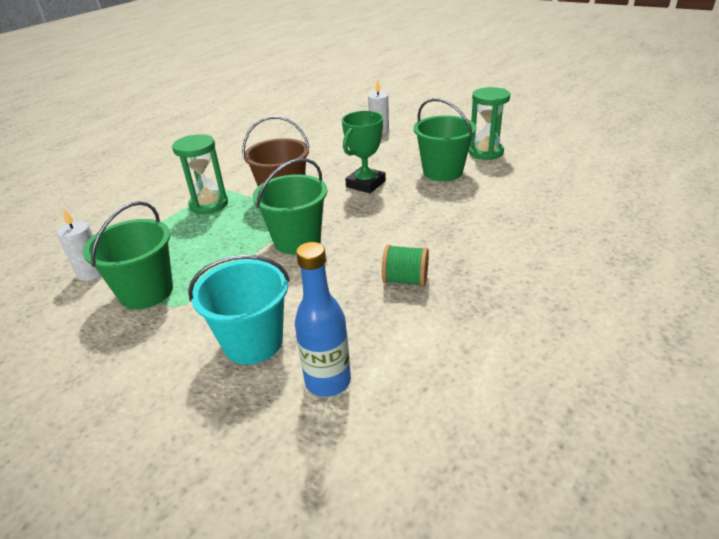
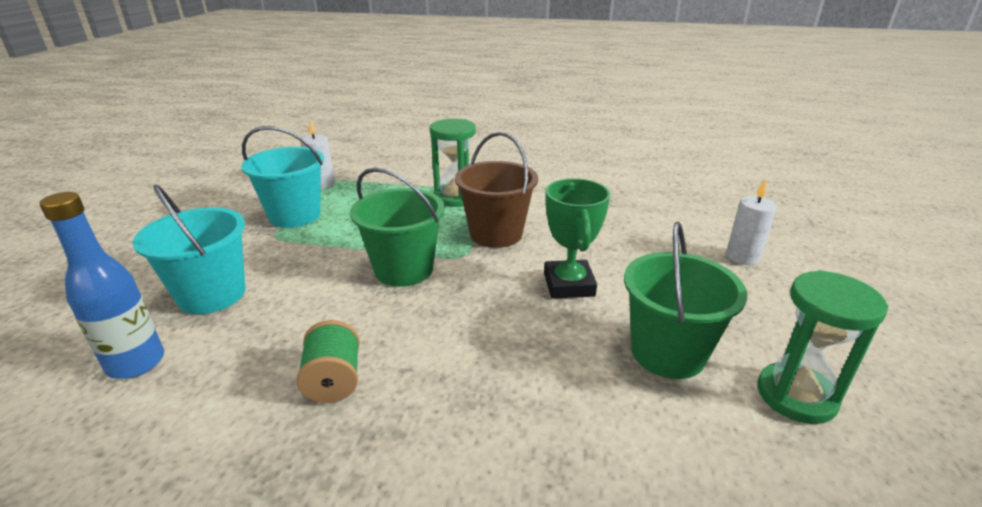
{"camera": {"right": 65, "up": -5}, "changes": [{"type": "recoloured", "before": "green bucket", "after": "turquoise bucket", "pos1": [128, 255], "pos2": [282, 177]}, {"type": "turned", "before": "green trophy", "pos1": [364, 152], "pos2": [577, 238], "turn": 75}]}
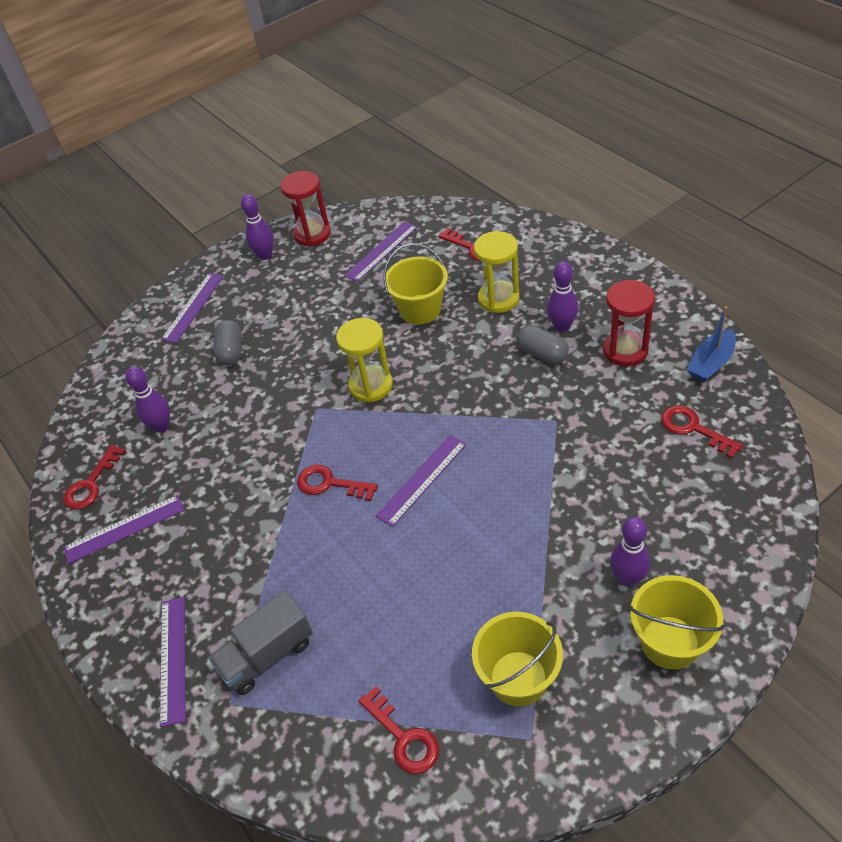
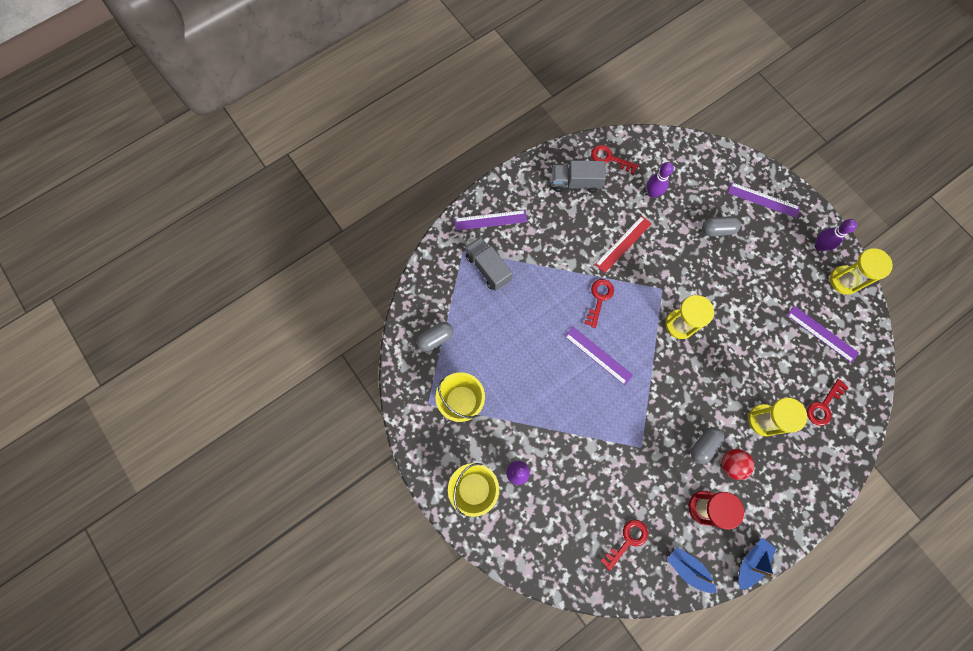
{"camera": {"right": 85, "up": 25}, "changes": [{"type": "replaced", "before": "purple ruler", "after": "grey truck", "pos1": [123, 529], "pos2": [579, 176]}, {"type": "recoloured", "before": "red hourglass", "after": "yellow hourglass", "pos1": [305, 209], "pos2": [861, 271]}, {"type": "replaced", "before": "red key", "after": "grey capsule", "pos1": [399, 730], "pos2": [435, 337]}, {"type": "removed", "before": "yellow bucket", "pos1": [415, 283]}, {"type": "replaced", "before": "purple bowling pin", "after": "red ball", "pos1": [562, 296], "pos2": [737, 464]}, {"type": "added", "after": "red ruler", "pos2": [623, 244]}, {"type": "added", "after": "blue boat", "pos2": [757, 564]}]}
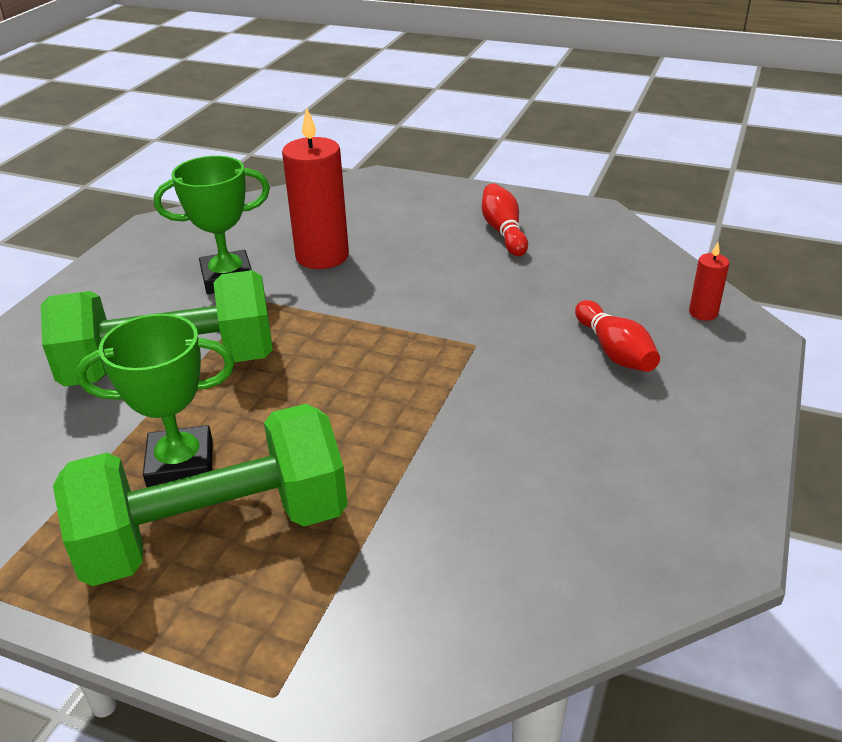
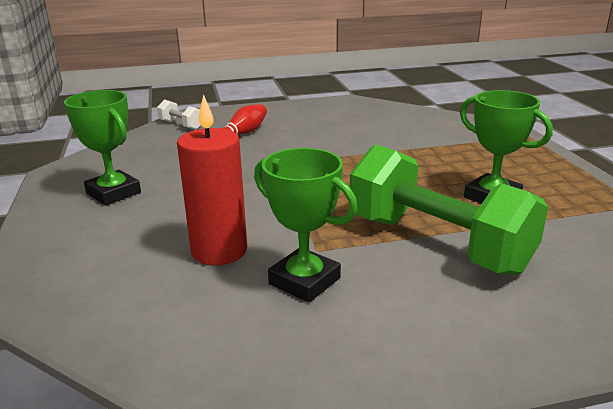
{"camera": {"right": -125, "up": -10}, "changes": [{"type": "removed", "before": "green dumbbell", "pos1": [200, 495]}, {"type": "replaced", "before": "red bowling pin", "after": "green trophy", "pos1": [505, 219], "pos2": [102, 148]}, {"type": "replaced", "before": "red candle", "after": "white dumbbell", "pos1": [709, 281], "pos2": [179, 114]}]}
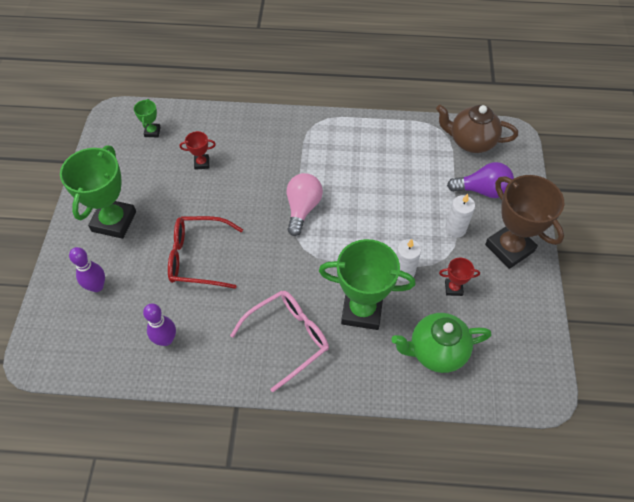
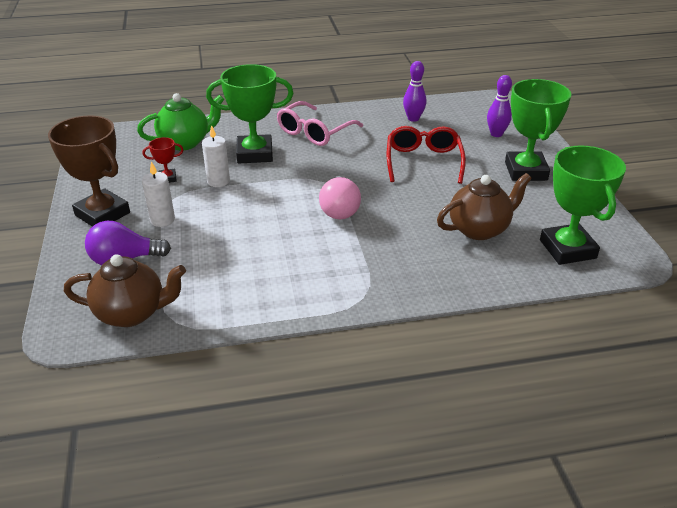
{"camera": {"right": 165, "up": -20}, "changes": [{"type": "resized", "before": "green trophy", "pos1": [147, 118], "pos2": [583, 205], "scale": 2.21}, {"type": "turned", "before": "red glasses", "pos1": [205, 252], "pos2": [426, 155], "turn": -75}, {"type": "replaced", "before": "red trophy", "after": "brown teapot", "pos1": [198, 150], "pos2": [484, 206]}]}
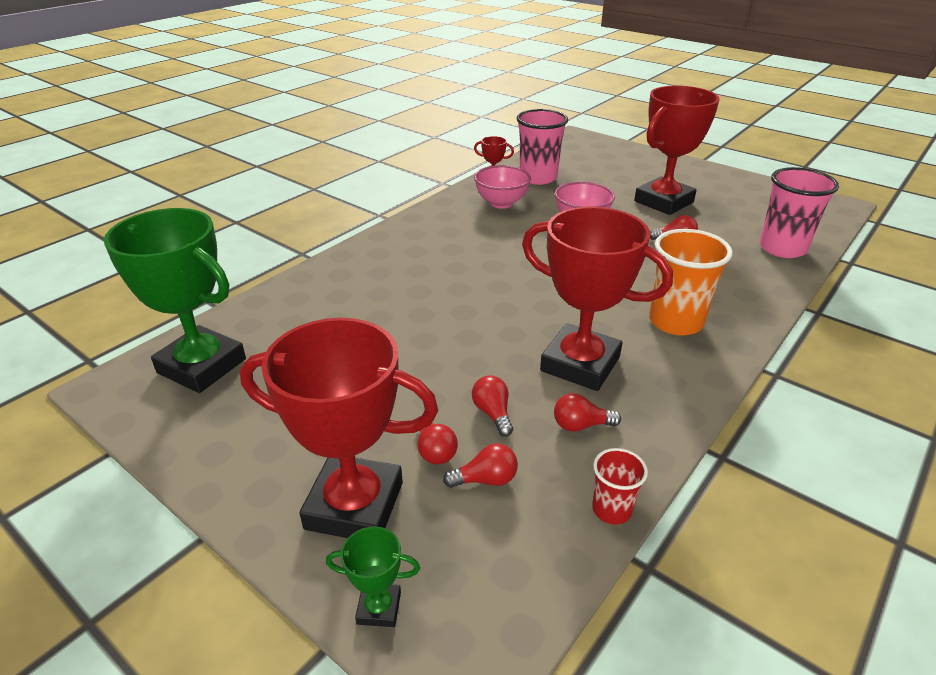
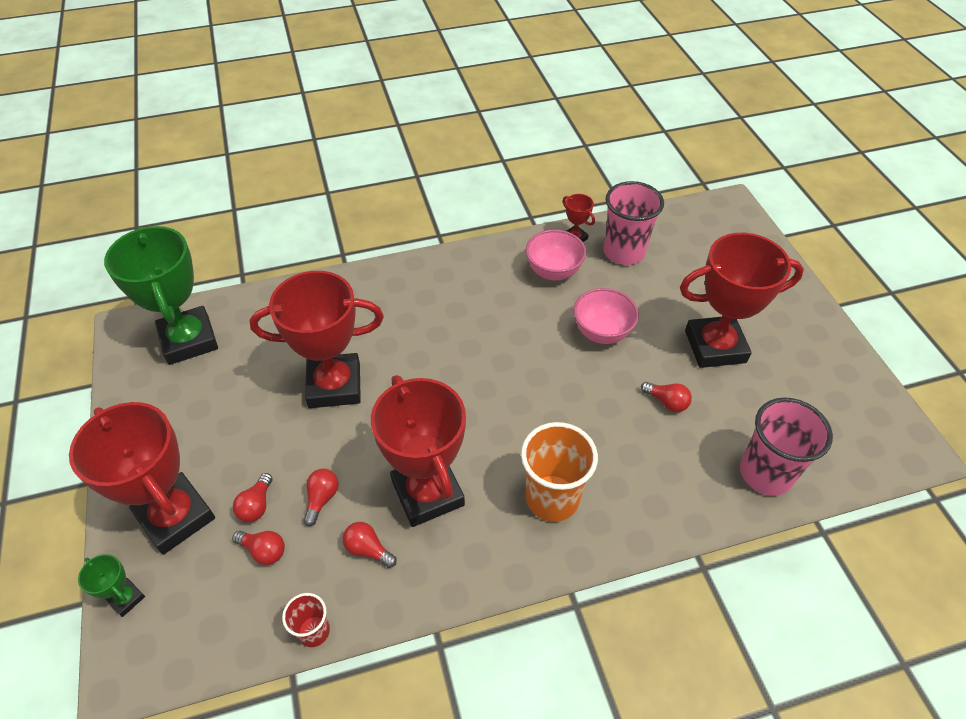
{"camera": {"right": 35, "up": 15}, "changes": [{"type": "added", "after": "red trophy", "pos2": [317, 339]}]}
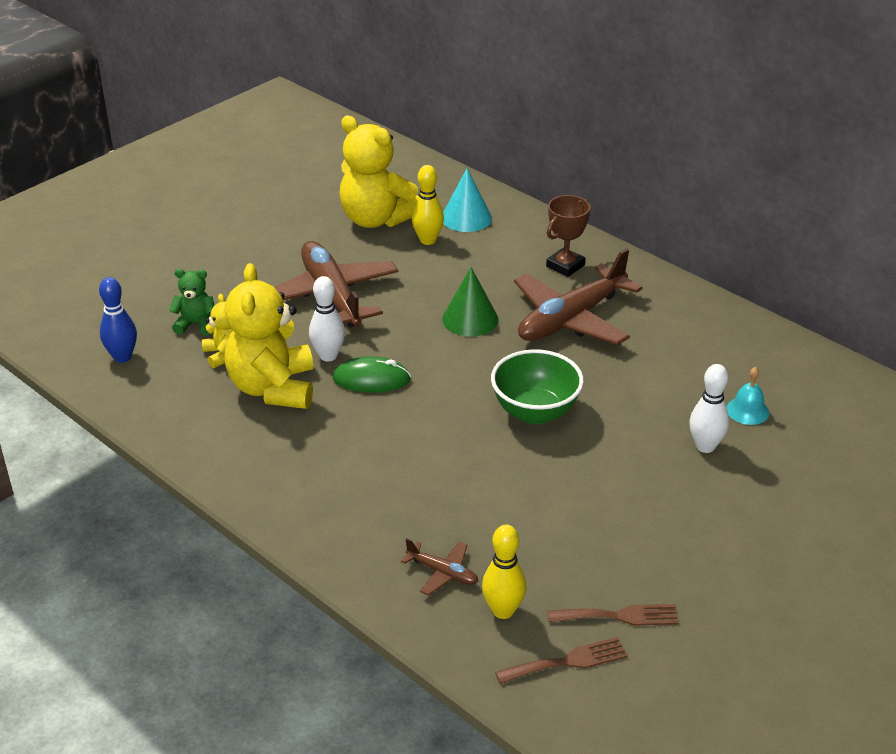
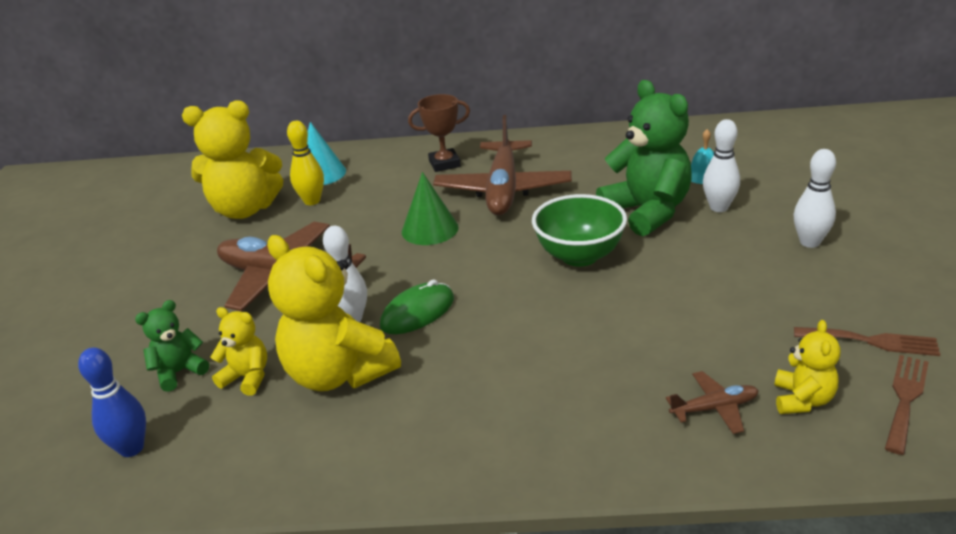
{"camera": {"right": -40, "up": -5}, "changes": [{"type": "replaced", "before": "yellow bowling pin", "after": "yellow teddy bear", "pos1": [504, 572], "pos2": [807, 367]}, {"type": "turned", "before": "brown trophy", "pos1": [568, 236], "pos2": [439, 133], "turn": 75}, {"type": "turned", "before": "brown fork", "pos1": [613, 615], "pos2": [867, 341], "turn": 60}, {"type": "added", "after": "green teddy bear", "pos2": [644, 158]}, {"type": "added", "after": "white bowling pin", "pos2": [814, 198]}]}
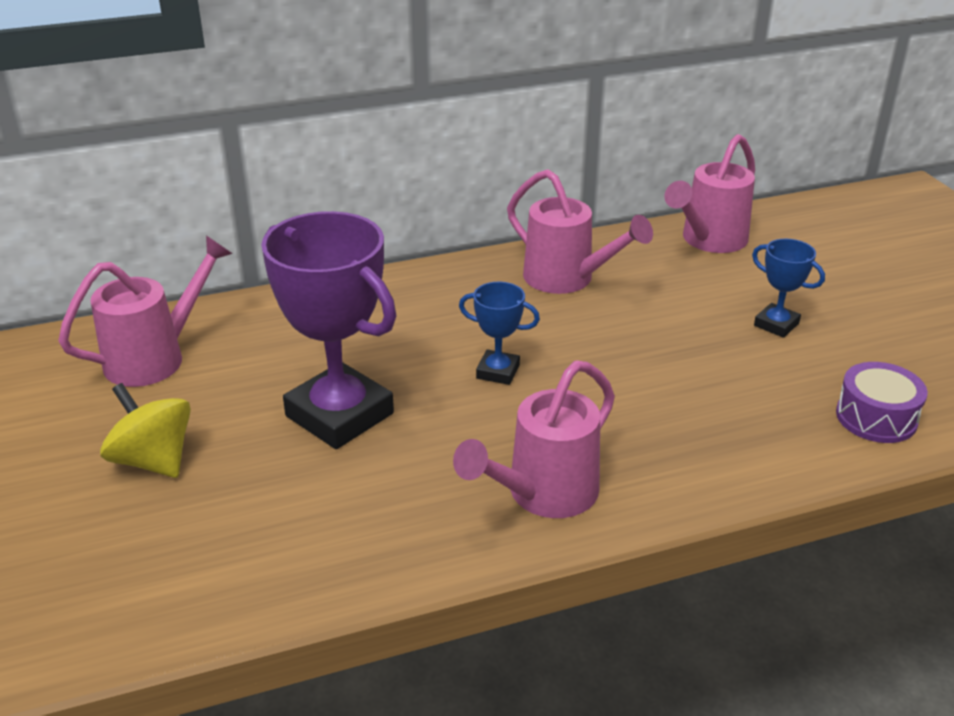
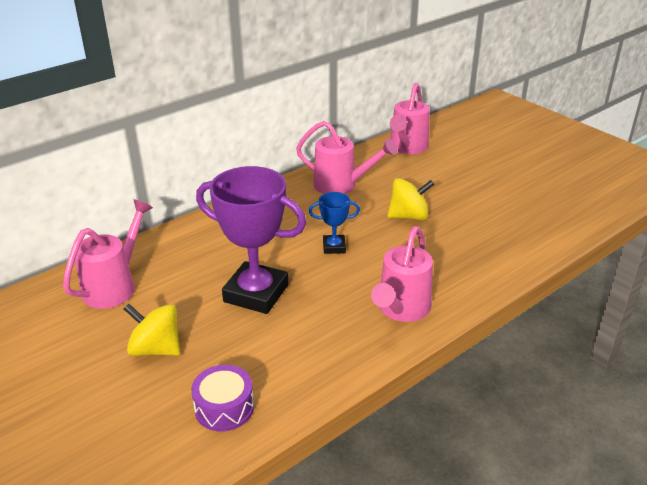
{"camera": {"right": -20, "up": 0}, "changes": [{"type": "removed", "before": "blue trophy", "pos1": [788, 288]}, {"type": "moved", "before": "purple drum", "pos1": [882, 402], "pos2": [222, 398]}, {"type": "added", "after": "yellow spinning top", "pos2": [411, 199]}]}
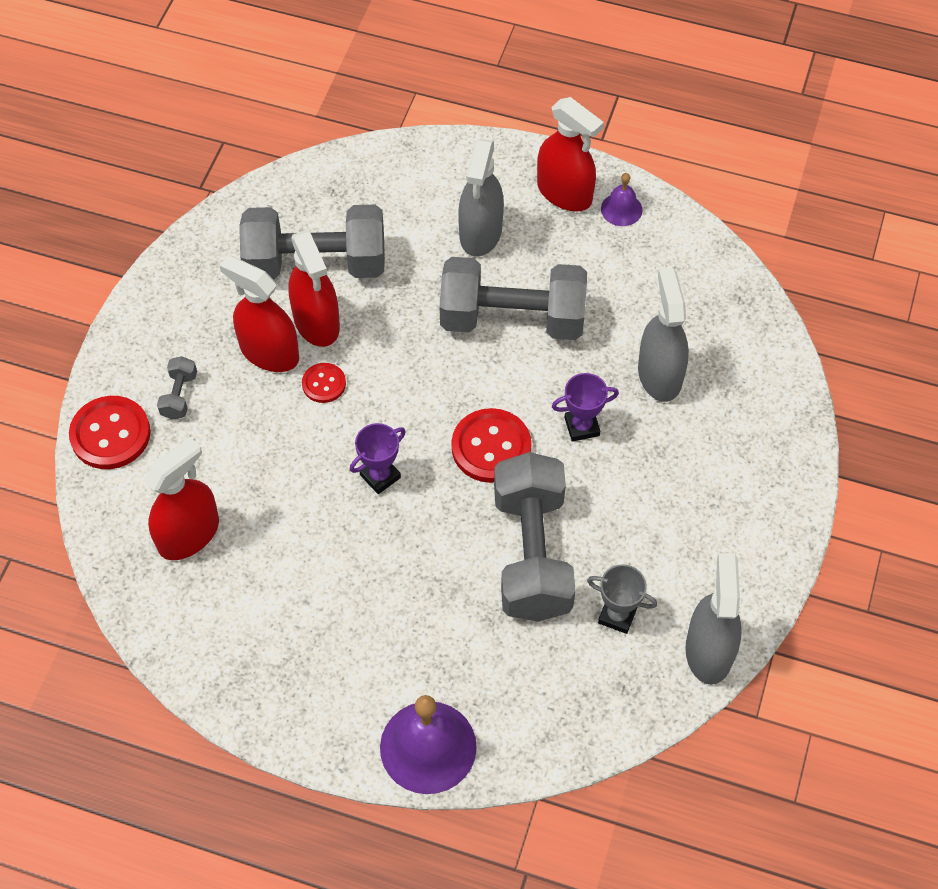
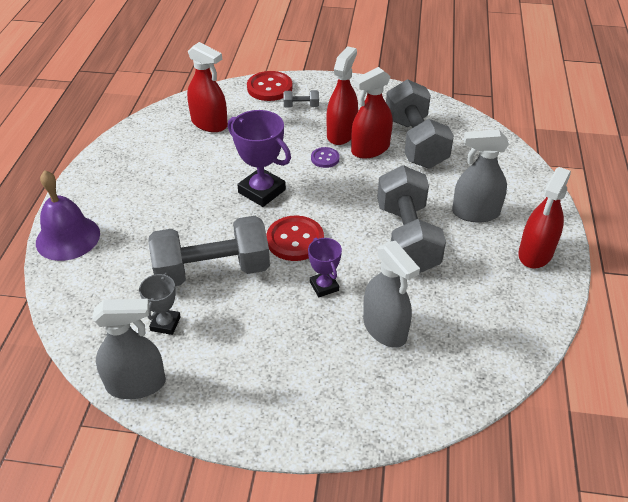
{"camera": {"right": 80, "up": -15}, "changes": [{"type": "recoloured", "before": "red button", "after": "purple button", "pos1": [324, 383], "pos2": [325, 157]}, {"type": "resized", "before": "purple trophy", "pos1": [378, 458], "pos2": [259, 158], "scale": 1.73}, {"type": "removed", "before": "purple bell", "pos1": [622, 199]}, {"type": "turned", "before": "grey spray bottle", "pos1": [663, 335], "pos2": [391, 294], "turn": 75}]}
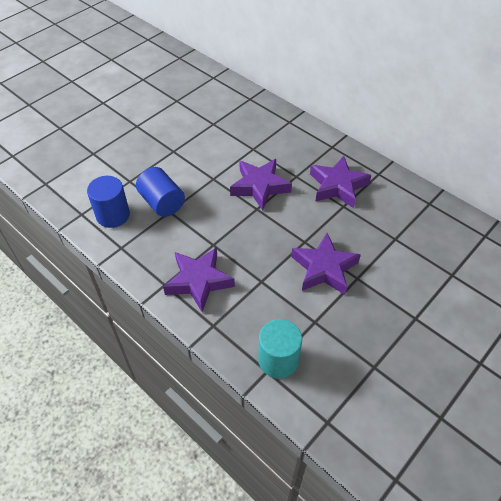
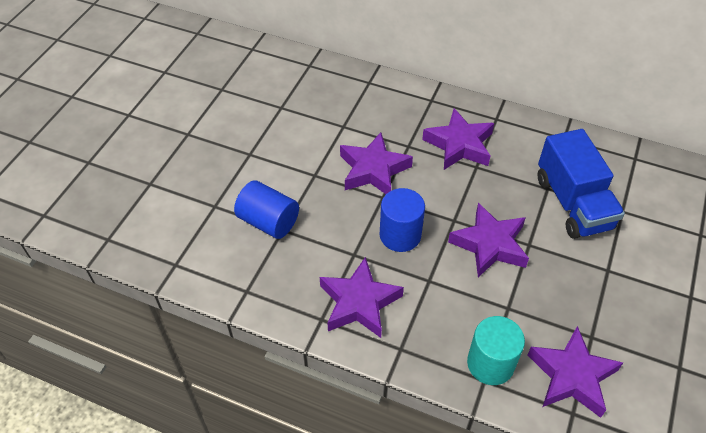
{"camera": {"right": -20, "up": 0}, "changes": [{"type": "moved", "before": "blue cylinder", "pos1": [108, 202], "pos2": [402, 220]}, {"type": "added", "after": "purple star", "pos2": [575, 372]}, {"type": "added", "after": "blue truck", "pos2": [581, 184]}]}
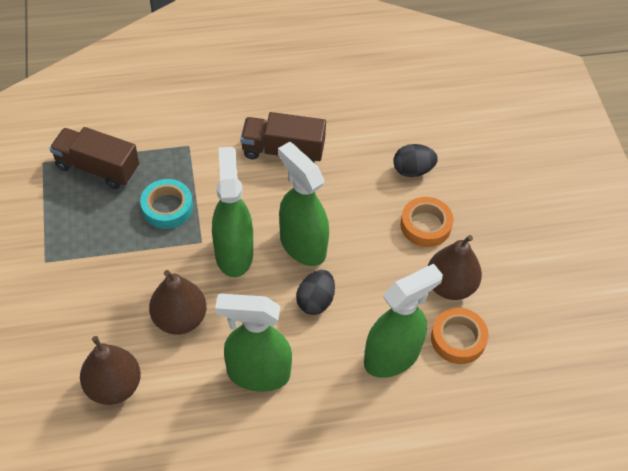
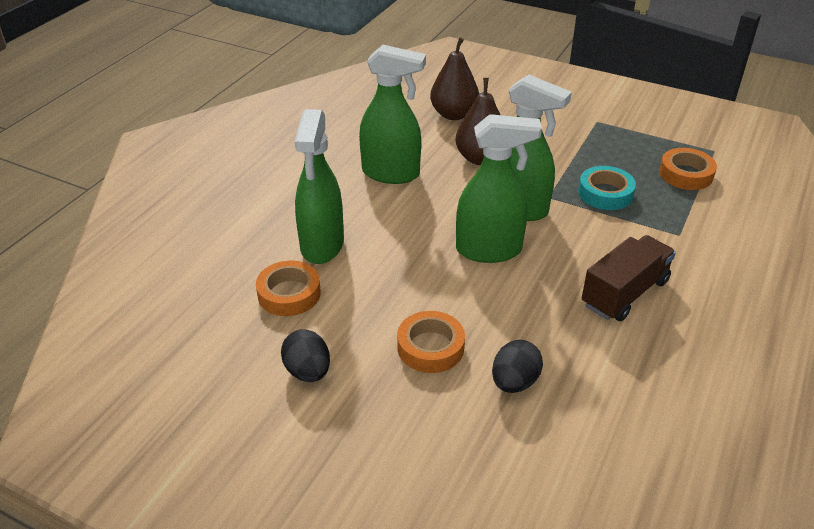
{"camera": {"right": 130, "up": -15}, "changes": [{"type": "replaced", "before": "brown truck", "after": "orange tape", "pos1": [94, 158], "pos2": [688, 169]}, {"type": "turned", "before": "green spray bottle", "pos1": [253, 343], "pos2": [392, 114], "turn": 60}, {"type": "moved", "before": "black egg", "pos1": [315, 292], "pos2": [305, 355]}, {"type": "removed", "before": "brown pear", "pos1": [455, 267]}]}
